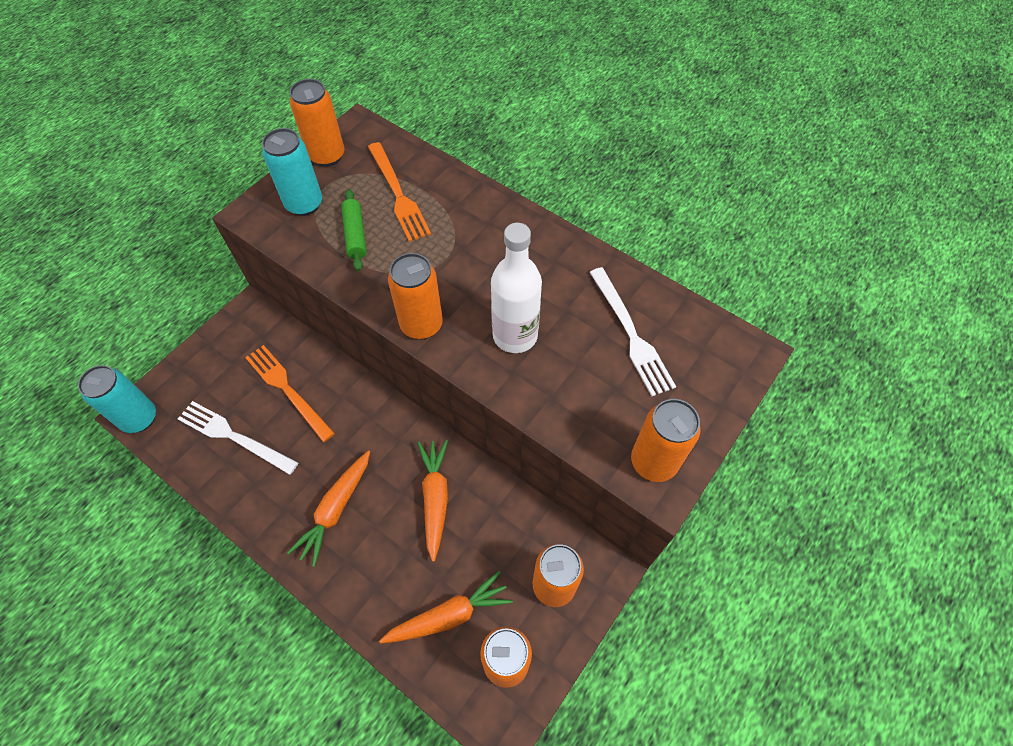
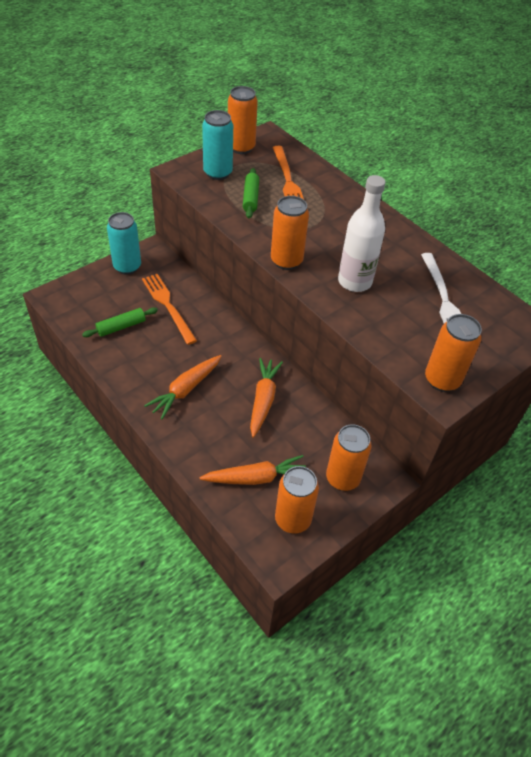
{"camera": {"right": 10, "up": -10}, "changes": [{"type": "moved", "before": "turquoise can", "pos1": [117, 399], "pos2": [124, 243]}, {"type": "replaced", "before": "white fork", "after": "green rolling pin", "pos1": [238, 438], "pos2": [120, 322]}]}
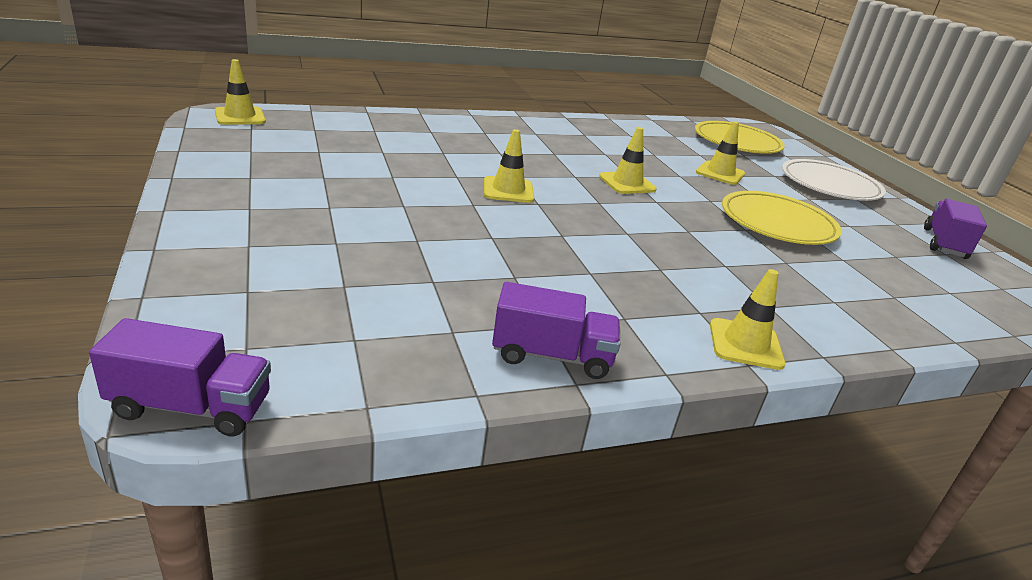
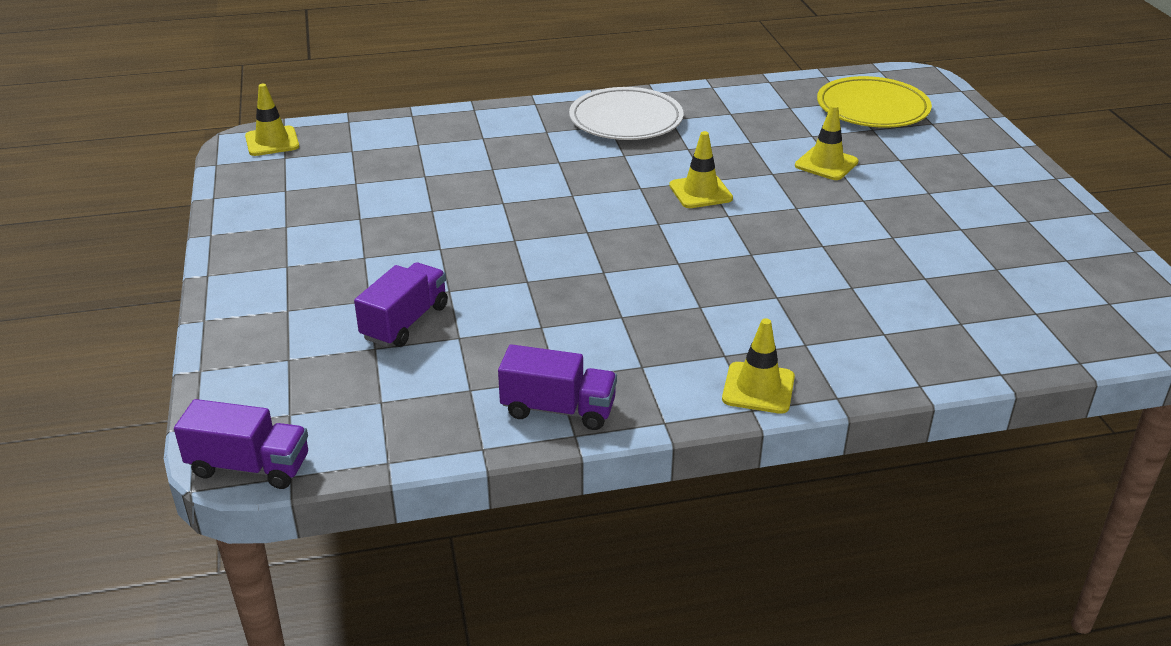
{"camera": {"right": 10, "up": 5}, "changes": [{"type": "removed", "before": "yellow traffic cone", "pos1": [509, 166]}, {"type": "removed", "before": "yellow plate", "pos1": [782, 218]}, {"type": "moved", "before": "white plate", "pos1": [834, 180], "pos2": [626, 113]}, {"type": "moved", "before": "purple truck", "pos1": [955, 229], "pos2": [401, 304]}]}
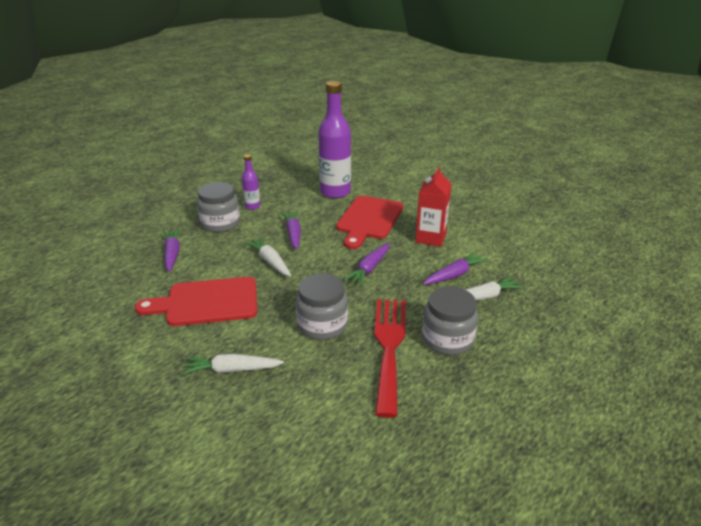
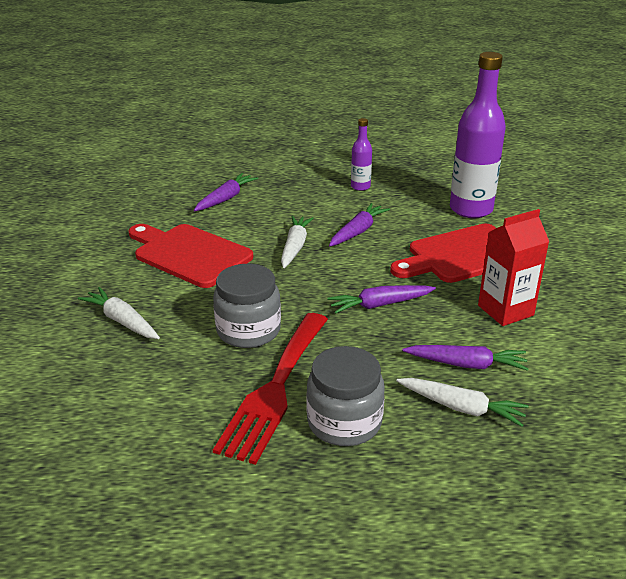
{"camera": {"right": 45, "up": 0}, "changes": [{"type": "removed", "before": "grey jar", "pos1": [218, 207]}, {"type": "turned", "before": "red fork", "pos1": [390, 358], "pos2": [270, 389], "turn": 150}]}
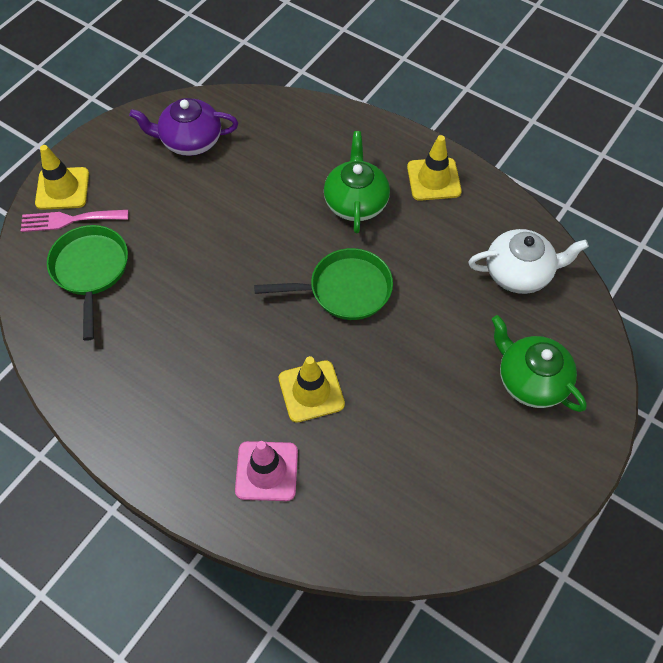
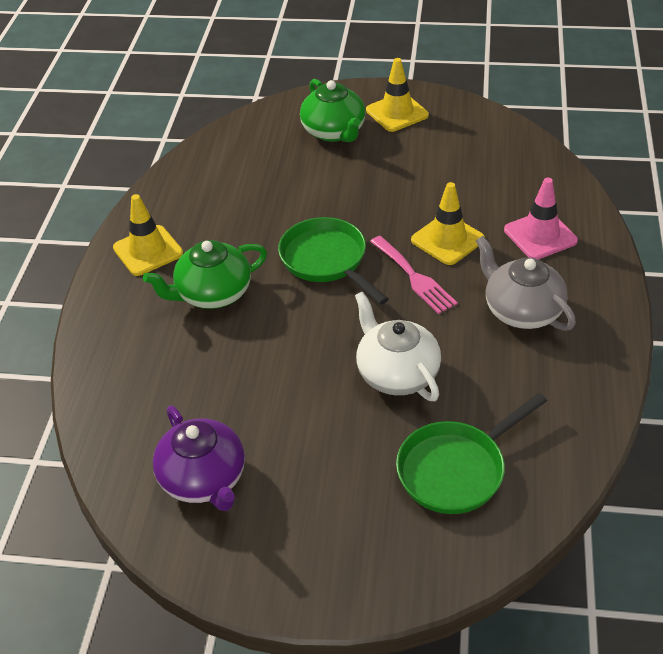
{"camera": {"right": -115, "up": -15}, "changes": [{"type": "moved", "before": "pink fork", "pos1": [74, 221], "pos2": [414, 275]}, {"type": "moved", "before": "yellow traffic cone", "pos1": [62, 177], "pos2": [397, 95]}, {"type": "moved", "before": "white teapot", "pos1": [528, 261], "pos2": [398, 346]}, {"type": "turned", "before": "green teapot", "pos1": [539, 363], "pos2": [333, 110], "turn": -45}, {"type": "added", "after": "grey teapot", "pos2": [526, 283]}]}
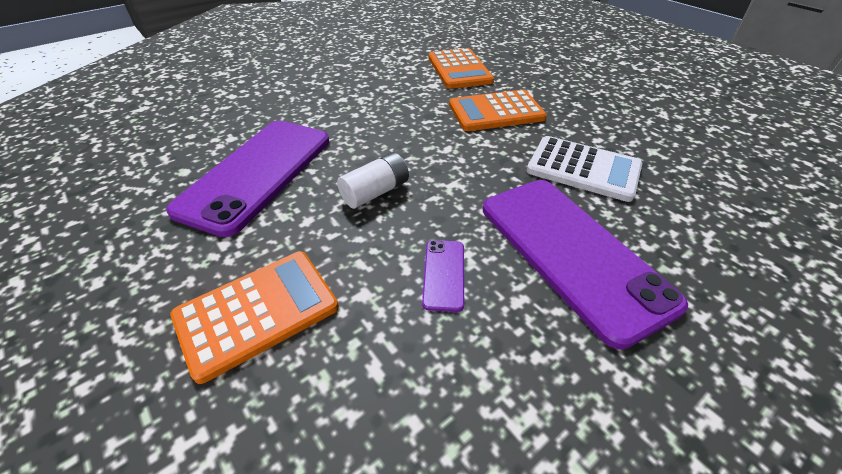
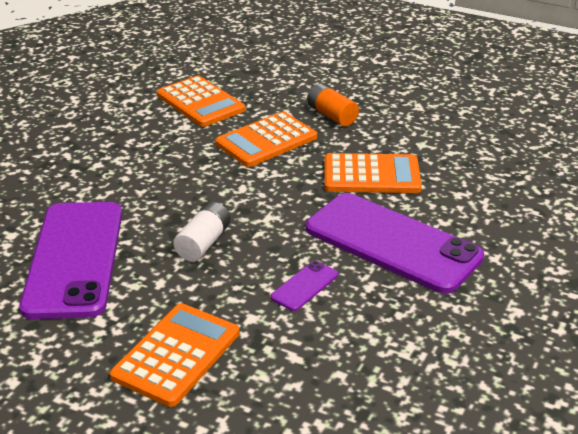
{"camera": {"right": -25, "up": -10}, "changes": [{"type": "turned", "before": "purple phone", "pos1": [443, 276], "pos2": [304, 286], "turn": 60}, {"type": "recoloured", "before": "white calculator", "after": "orange calculator", "pos1": [584, 169], "pos2": [373, 173]}, {"type": "added", "after": "orange battery", "pos2": [333, 105]}]}
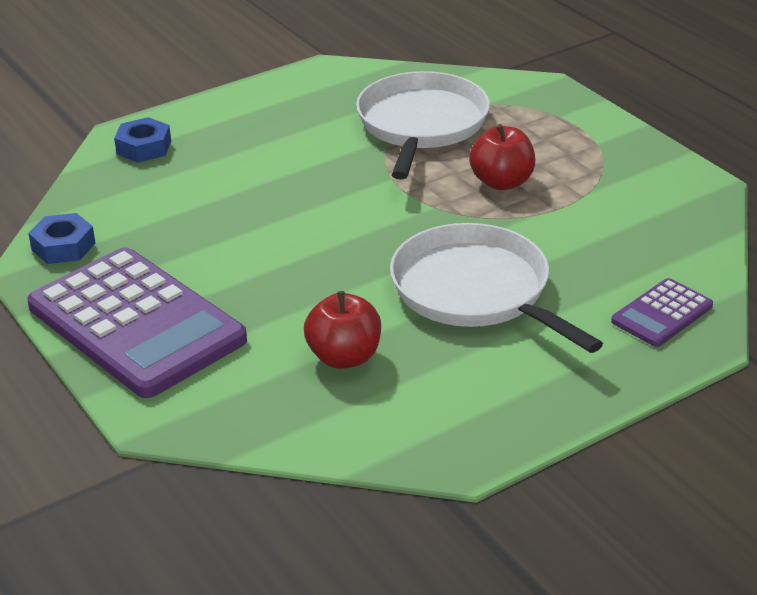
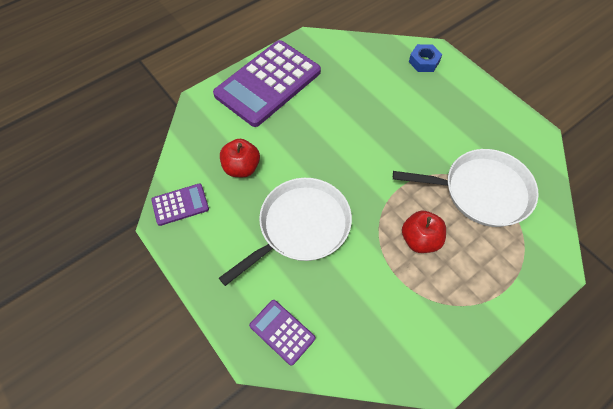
{"camera": {"right": 85, "up": 25}, "changes": [{"type": "removed", "before": "blue nut", "pos1": [61, 238]}, {"type": "added", "after": "purple calculator", "pos2": [180, 204]}]}
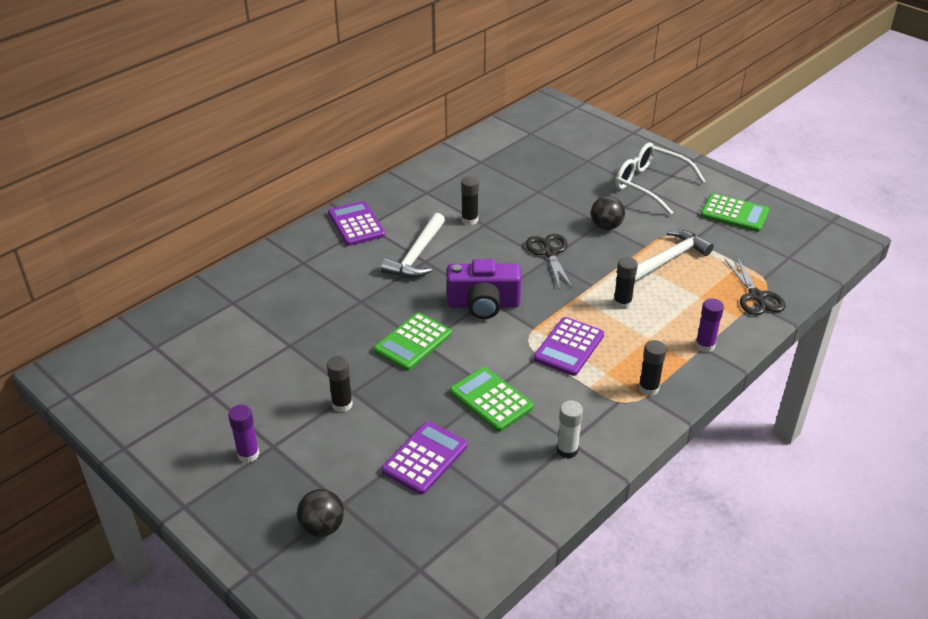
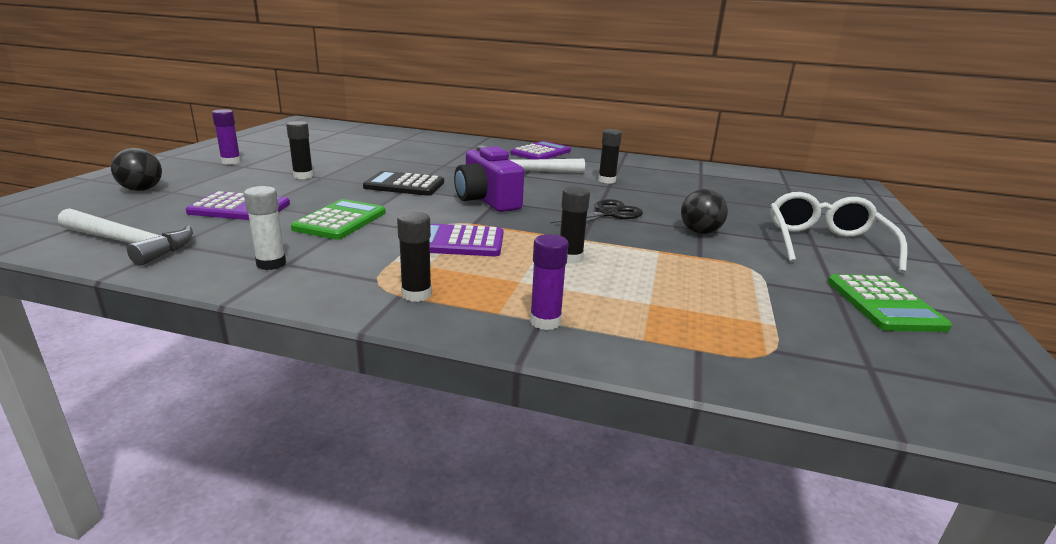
{"camera": {"right": 60, "up": -15}, "changes": [{"type": "recoloured", "before": "green calculator", "after": "black calculator", "pos1": [413, 342], "pos2": [403, 183]}, {"type": "moved", "before": "white hammer", "pos1": [674, 256], "pos2": [125, 237]}, {"type": "removed", "before": "black scissors", "pos1": [755, 286]}]}
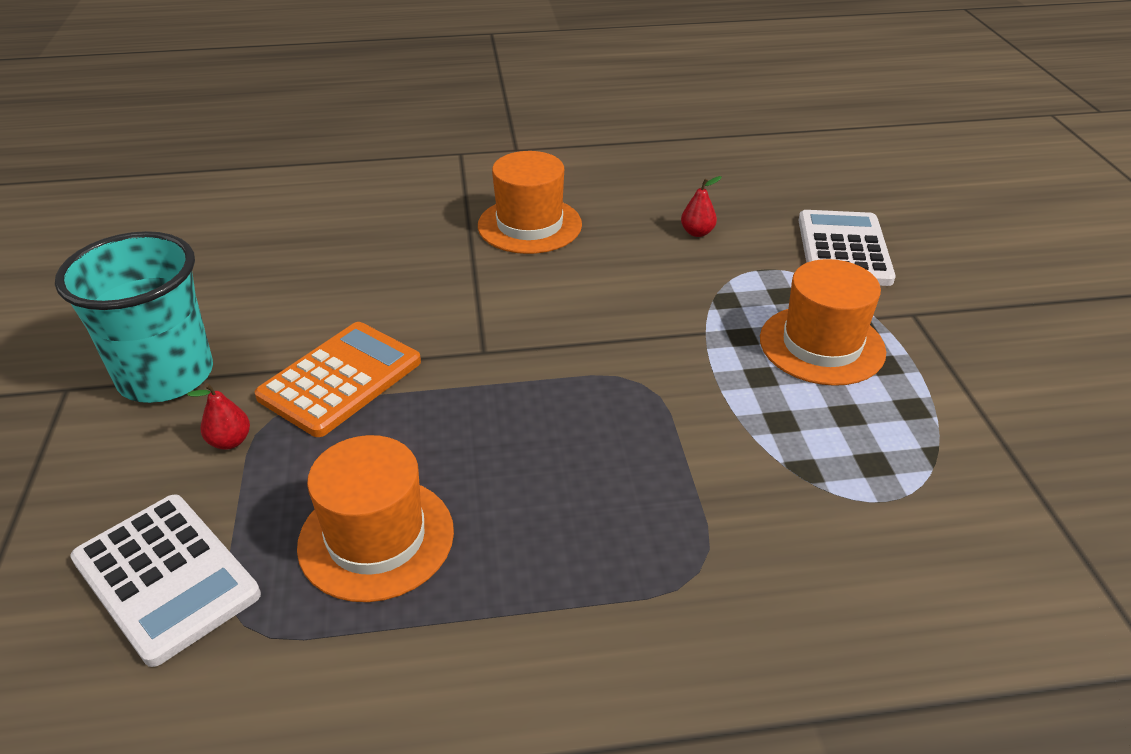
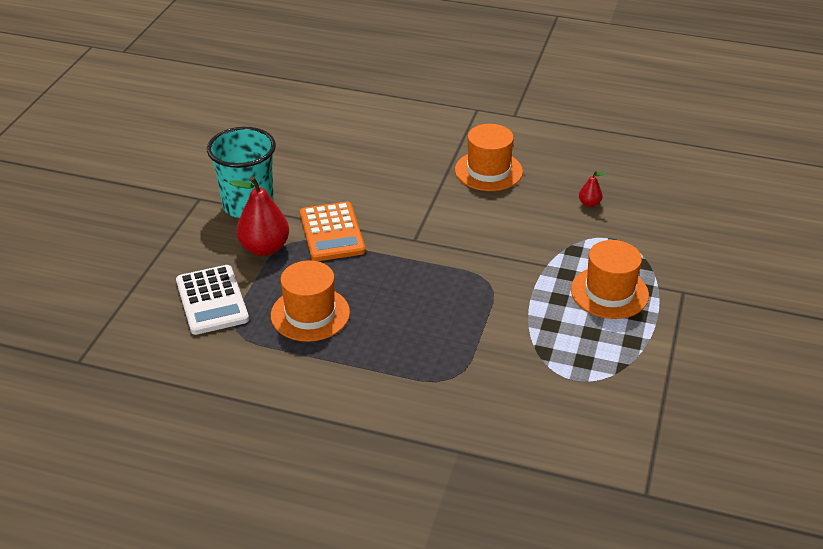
{"camera": {"right": 25, "up": 0}, "changes": [{"type": "resized", "before": "red pear", "pos1": [218, 416], "pos2": [259, 216], "scale": 2.1}, {"type": "turned", "before": "orange calculator", "pos1": [337, 379], "pos2": [332, 231], "turn": 105}, {"type": "removed", "before": "white calculator", "pos1": [847, 248]}]}
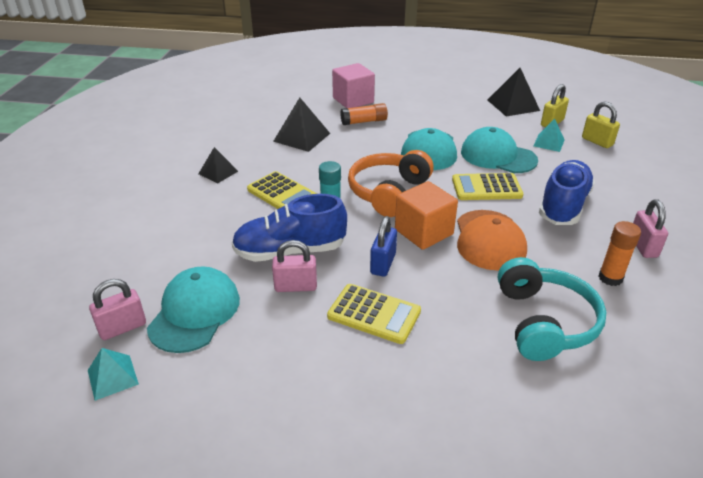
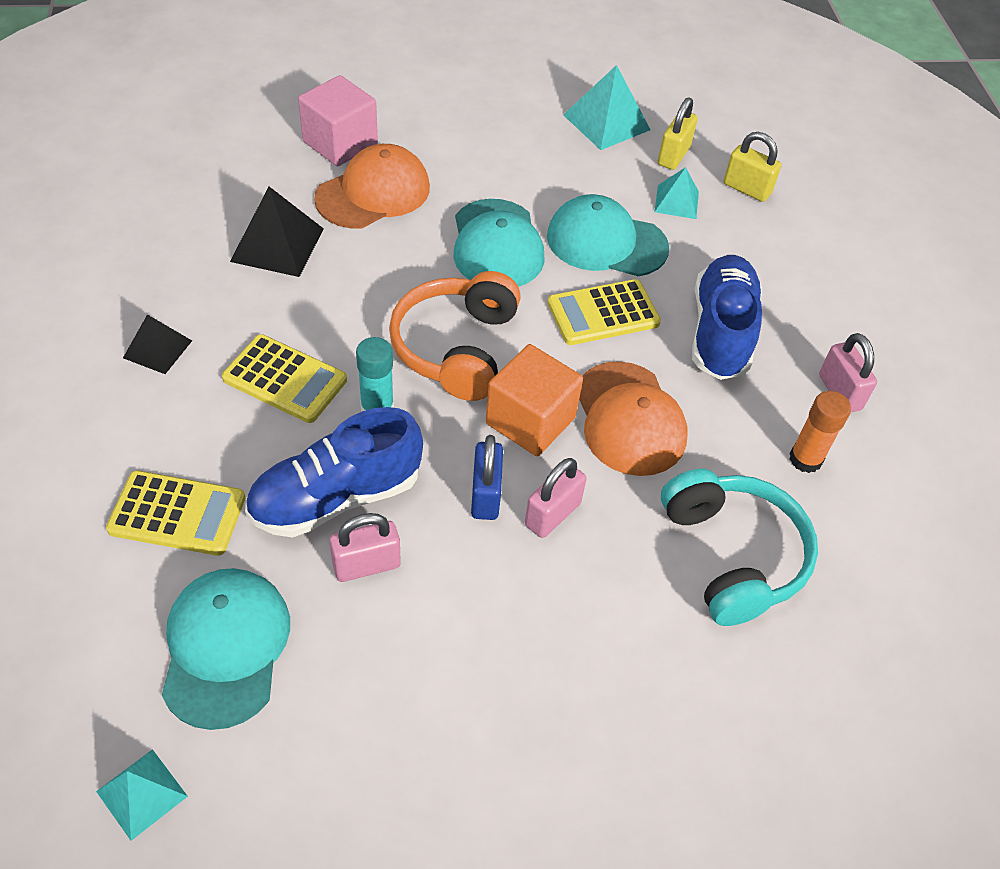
{"camera": {"right": -20, "up": 15}, "changes": [{"type": "moved", "before": "pink padlock", "pos1": [117, 309], "pos2": [556, 498]}, {"type": "moved", "before": "yellow calculator", "pos1": [374, 314], "pos2": [175, 513]}, {"type": "replaced", "before": "orange glue stick", "after": "orange cap", "pos1": [364, 114], "pos2": [372, 186]}, {"type": "recoloured", "before": "black pyramid", "after": "turquoise pyramid", "pos1": [514, 92], "pos2": [606, 107]}]}
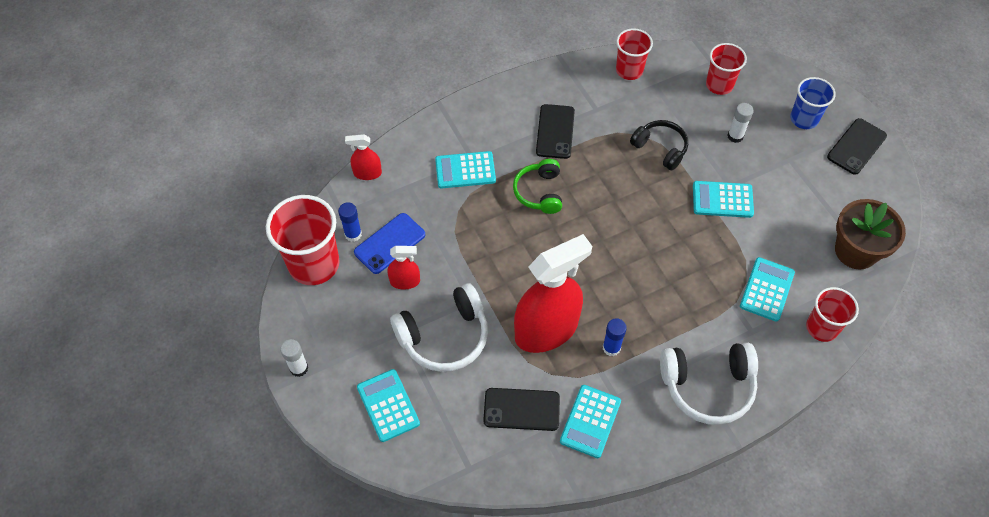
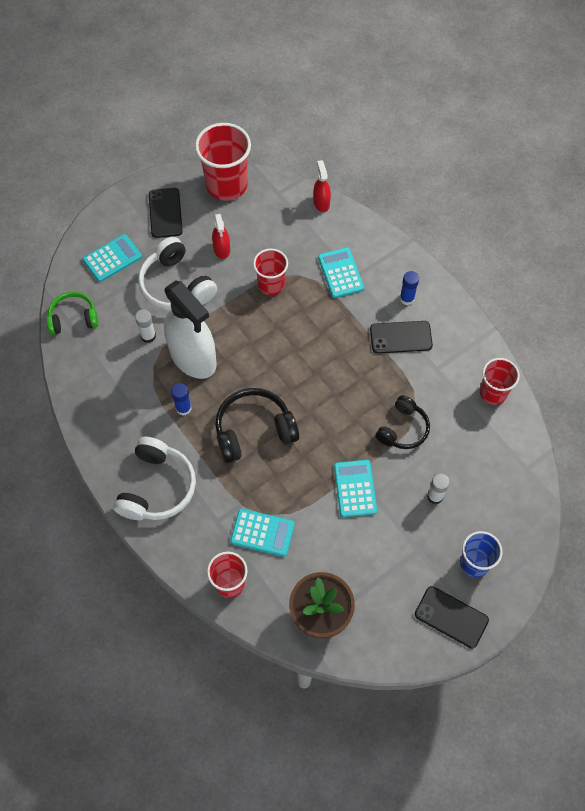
{"camera": {"right": 80, "up": 5}, "changes": [{"type": "moved", "before": "white glue stick", "pos1": [294, 358], "pos2": [145, 326]}, {"type": "moved", "before": "blue glue stick", "pos1": [350, 222], "pos2": [409, 288]}, {"type": "removed", "before": "blue phone", "pos1": [389, 243]}, {"type": "moved", "before": "black phone", "pos1": [521, 409], "pos2": [166, 213]}, {"type": "moved", "before": "green headphones", "pos1": [537, 186], "pos2": [72, 313]}, {"type": "recoloured", "before": "red spray bottle", "after": "white spray bottle", "pos1": [553, 293], "pos2": [190, 329]}, {"type": "removed", "before": "turquoise calculator", "pos1": [590, 421]}, {"type": "turned", "before": "white headphones", "pos1": [709, 384], "pos2": [155, 478], "turn": -150}, {"type": "moved", "before": "red cup", "pos1": [726, 69], "pos2": [270, 272]}, {"type": "added", "after": "black headphones", "pos2": [257, 425]}]}
